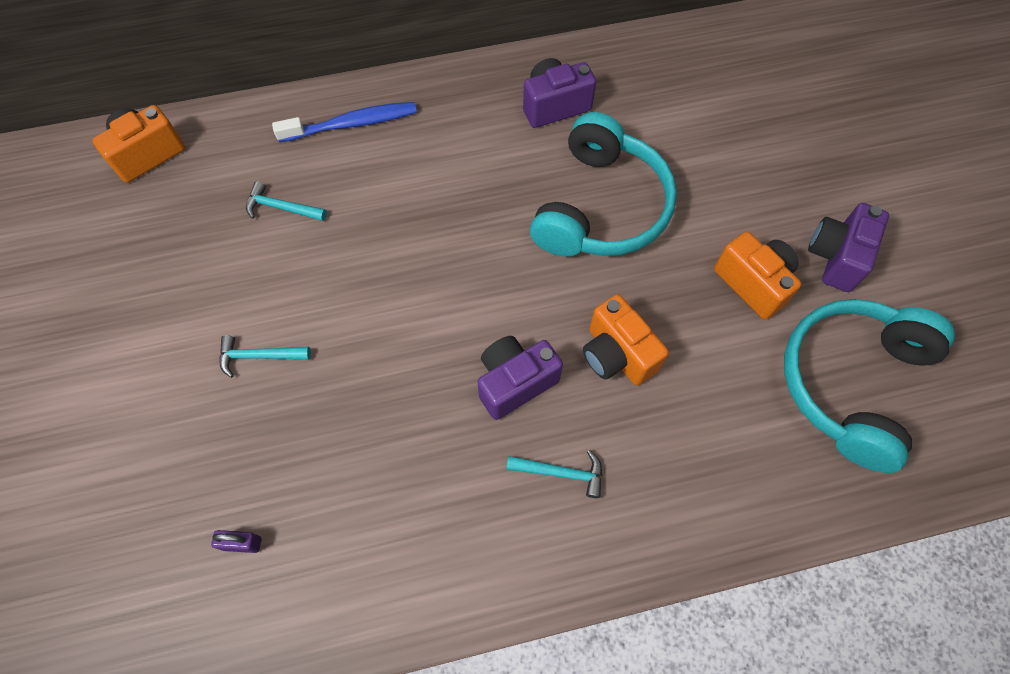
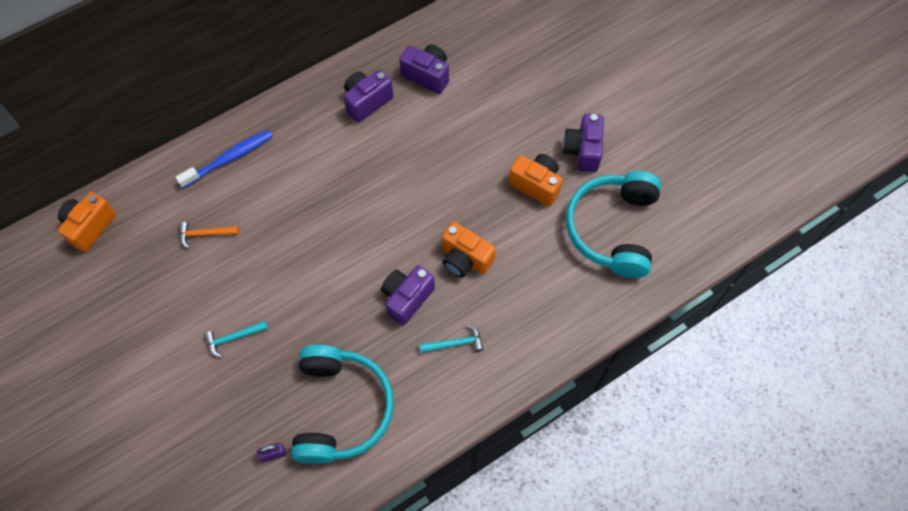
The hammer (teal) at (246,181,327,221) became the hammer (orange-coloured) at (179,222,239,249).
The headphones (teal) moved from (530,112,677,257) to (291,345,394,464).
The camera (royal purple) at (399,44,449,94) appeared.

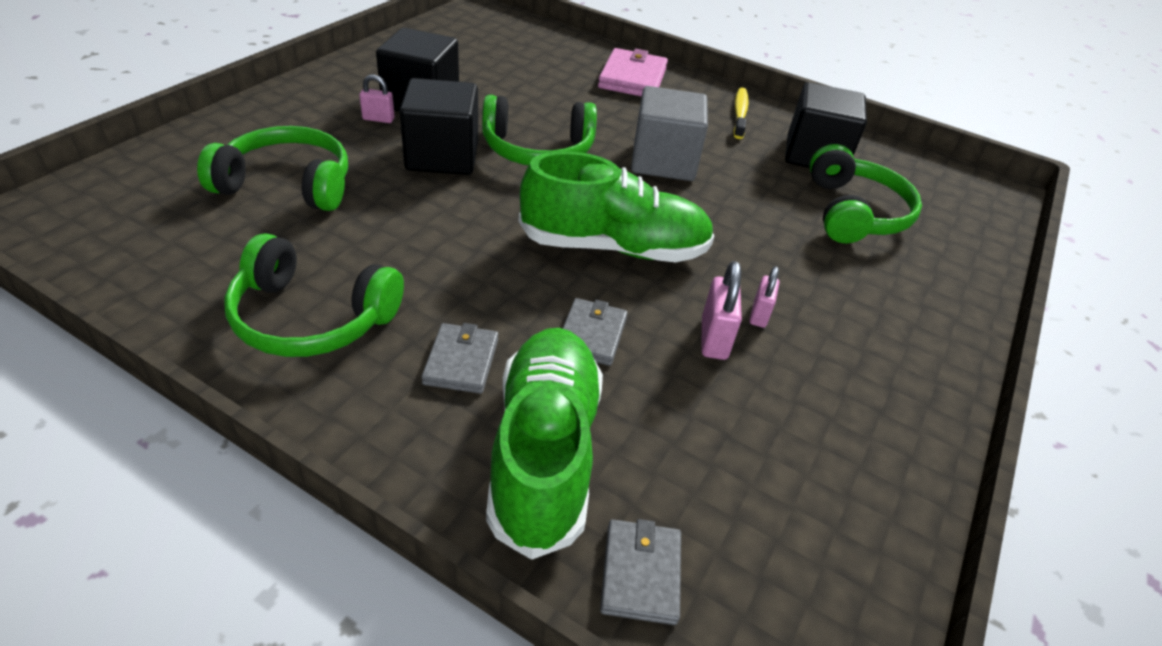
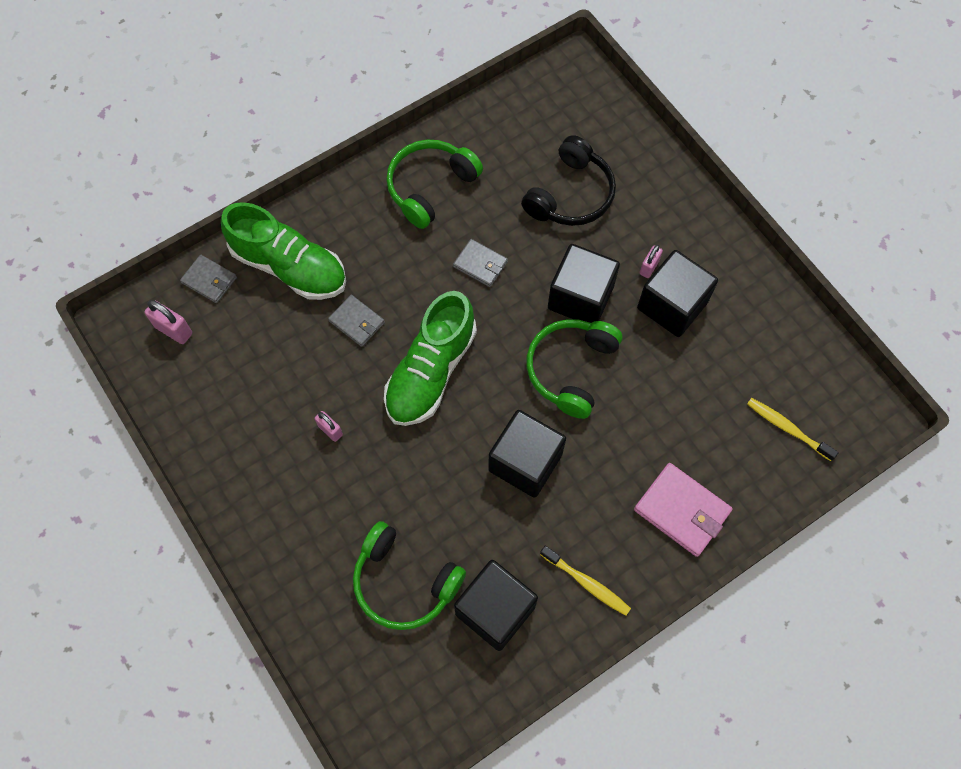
The padlock (rose-pink) moved from (701,261,742,360) to (145,300,192,344).
The card wallet (gray) moved from (421,323,498,394) to (453,239,508,287).
The cube (gray) at (631,86,708,181) became the cube (jet-black) at (488,410,566,498).
The headphones (green) at (197,126,348,211) became the headphones (jet-black) at (521,135,616,226).
The toothbrush (bright yellow) at (747,398,839,461) appeared.

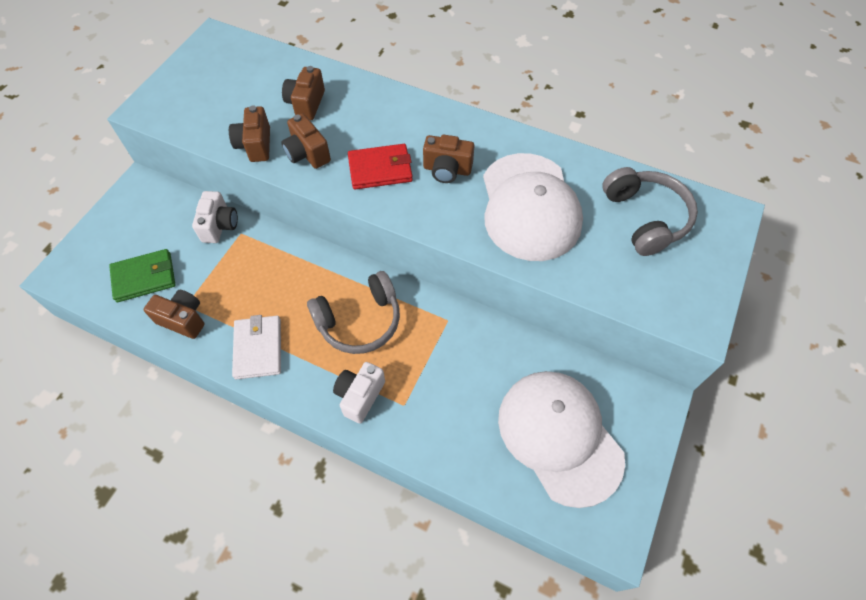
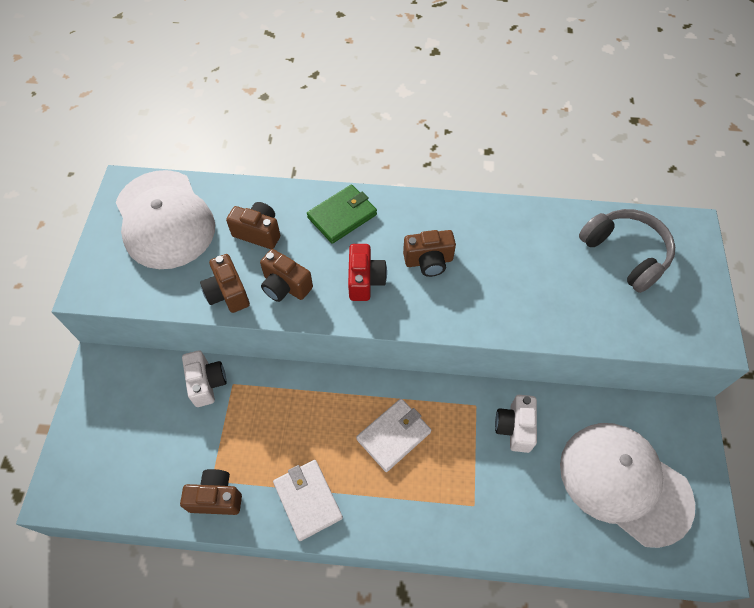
The peaked cap (snow-white) moved from (483,153,583,261) to (116,170,215,269).
The camera (brown) at (282,66,325,120) turned 120 degrees clockwise.
The card wallet (green) moved from (109,249,175,302) to (307,185,377,244).
The card wallet (red) at (348,144,413,189) was replaced by the camera (red) at (348,244,387,301).
The headphones (gray) at (307,271,400,354) was replaced by the card wallet (snow-white) at (356,398,431,472).
The camera (snow-white) moved from (333,362,385,424) to (495,395,537,453).

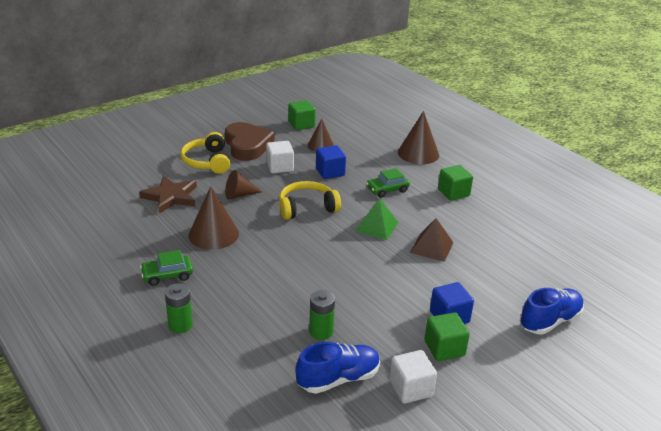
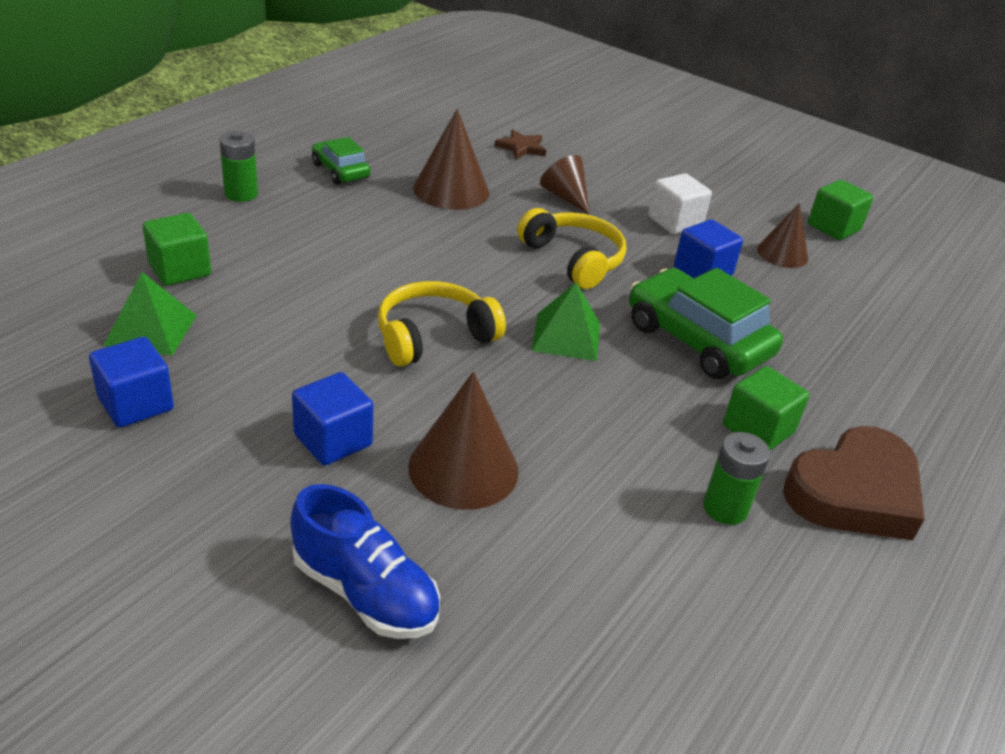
The cube (snow-white) at (390,350,437,404) became the cube (blue) at (89,337,174,428).
The sneaker (blue) at (295,342,380,394) was replaced by the solid pyramid (green) at (103,272,197,356).
The cube (green) moved from (425,312,470,361) to (143,213,211,286).
The headphones (bright yellow) moved from (181,132,230,174) to (378,281,506,366).
The cone shape (brown) moved from (398,111,439,164) to (408,372,519,510).
The five-pointed star (brown) at (139,176,197,214) changed to 0.60 times the size.
The automobile (green) at (366,168,410,198) changed to 1.79 times the size.
The power cell (green) moved from (309,290,335,340) to (703,432,770,525).
The heart shape (brown) moved from (225,122,274,161) to (783,426,925,540).
The solid pyramid (brown) at (410,218,454,262) disappeared.

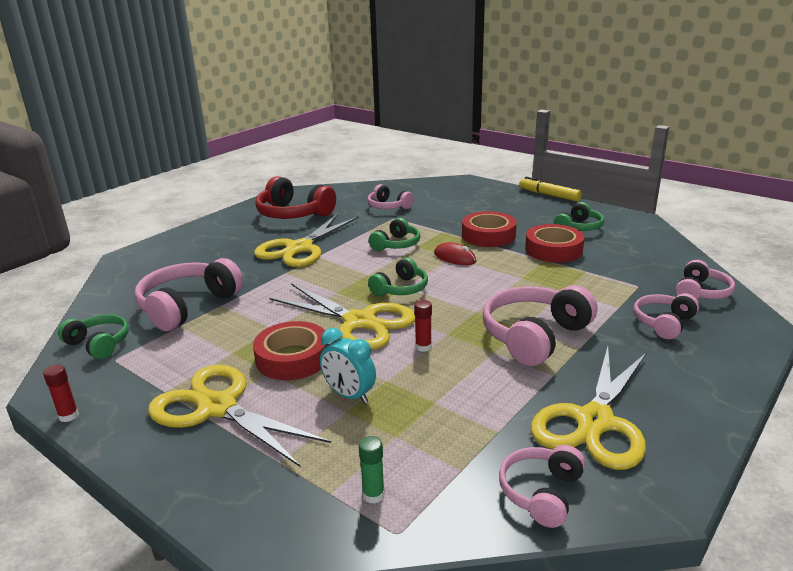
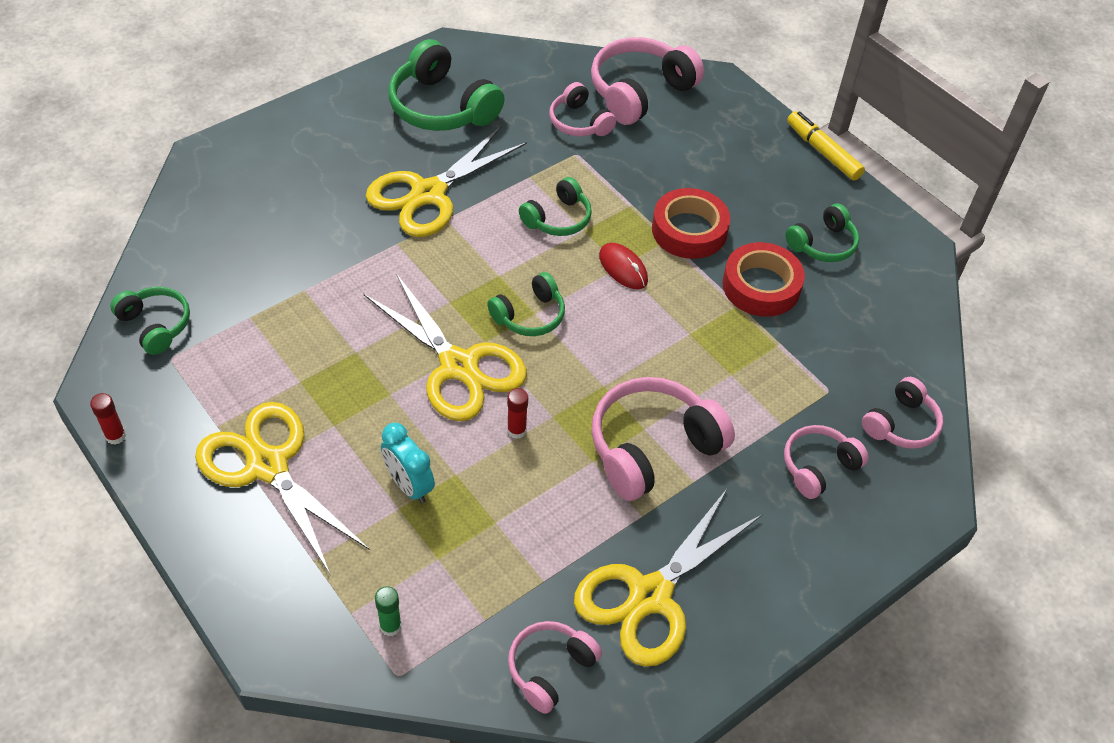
The headphones (red) at (255,176,336,219) became the headphones (green) at (388,39,505,131).
The headphones (rose-pink) moved from (135,258,243,331) to (591,37,704,125).
The tape (red) at (253,321,329,380) disappeared.

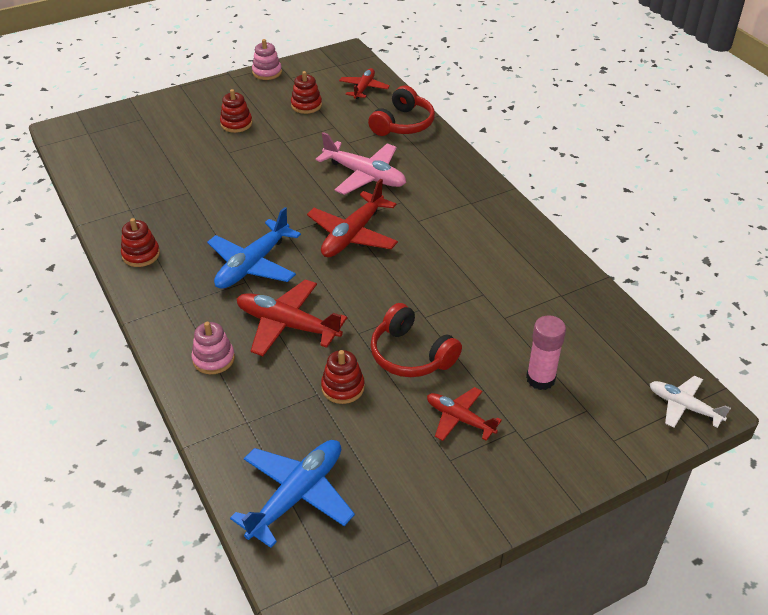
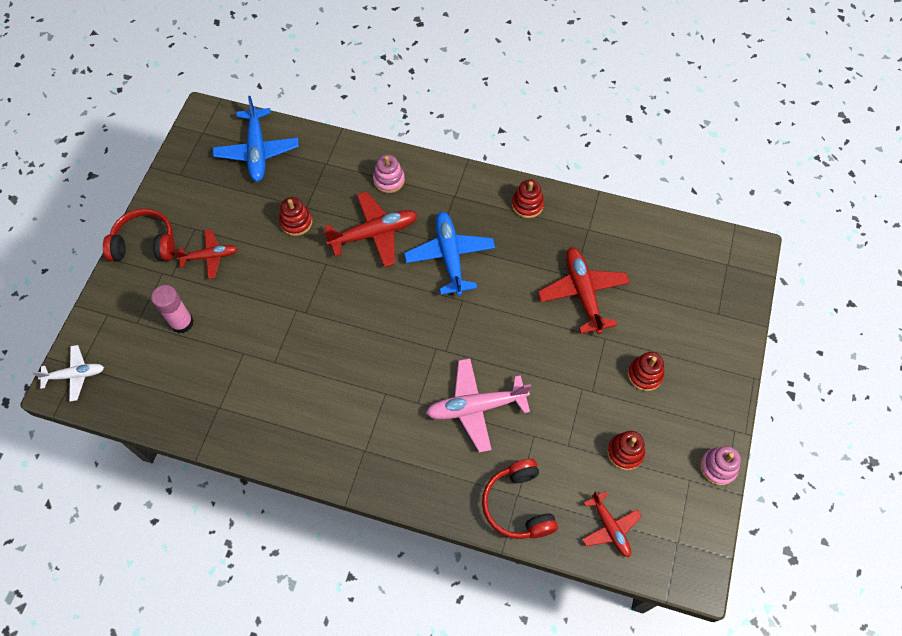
The headphones (red) moved from (371,303,462,377) to (103,208,175,261).
The plane (red) moved from (307,179,398,257) to (538,247,630,334).

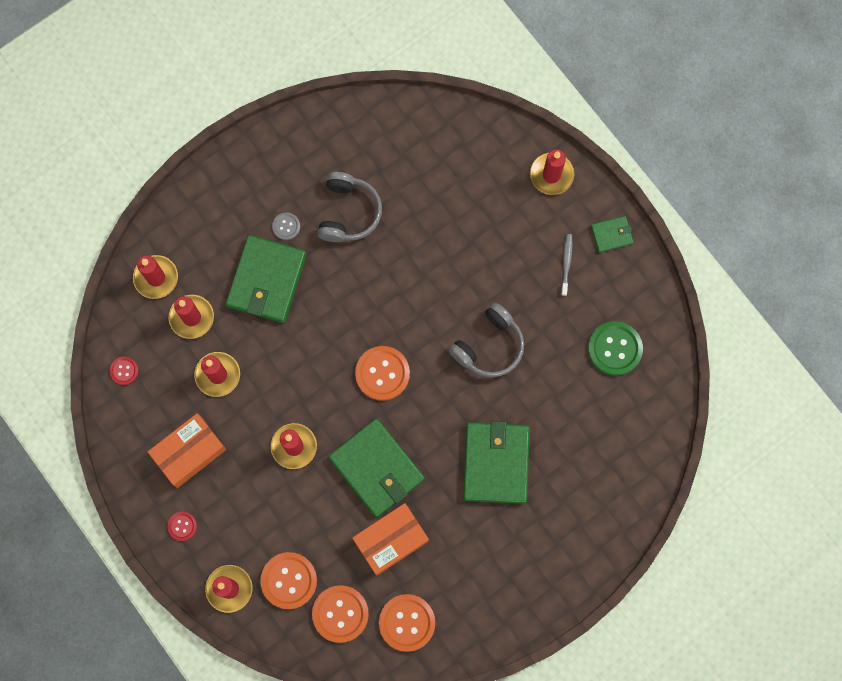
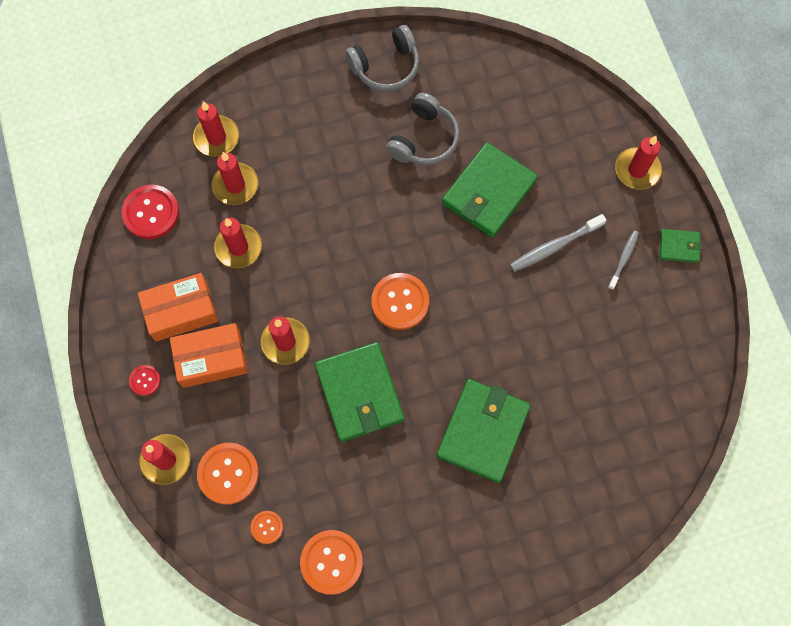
The sewing button (red) at (110,357,139,385) changed to 1.91 times the size.
The package (orange-coloured) moved from (352,503,429,576) to (170,323,248,388).
The sewing button (orange-coloured) at (312,585,369,643) changed to 0.52 times the size.
The headphones (gray) moved from (449,303,524,377) to (345,25,419,91).
The card wallet (green) moved from (226,235,307,323) to (442,142,538,238).
The toothbrush (gray) at (510,214,606,272) appeared.
The sewing button (gray) at (272,213,300,240) disappeared.
The sewing button (green) at (588,321,643,376) disappeared.

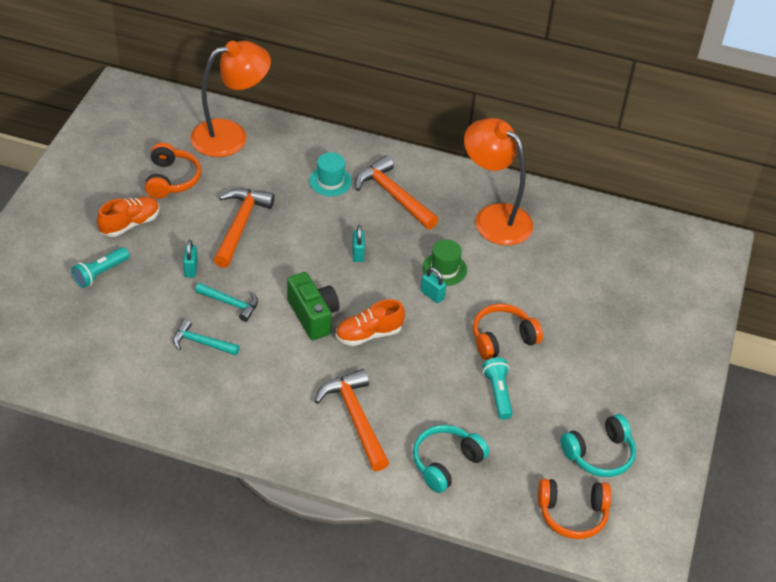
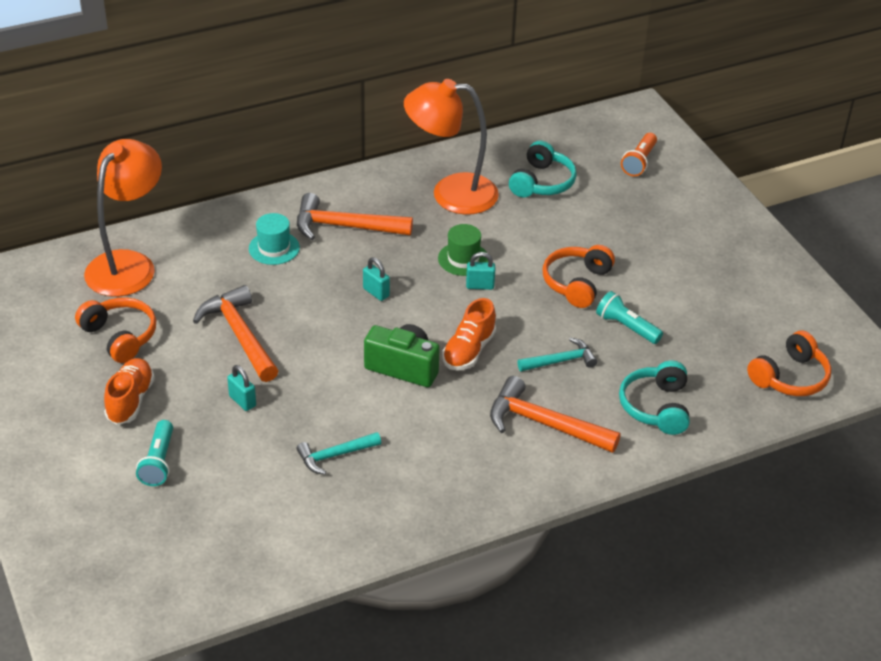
The headphones (teal) moved from (560,414,636,477) to (509,141,577,198).
The hammer (teal) moved from (195,283,258,322) to (517,337,597,372).
The flashlight (orange-coloured) at (621,133,657,176) appeared.

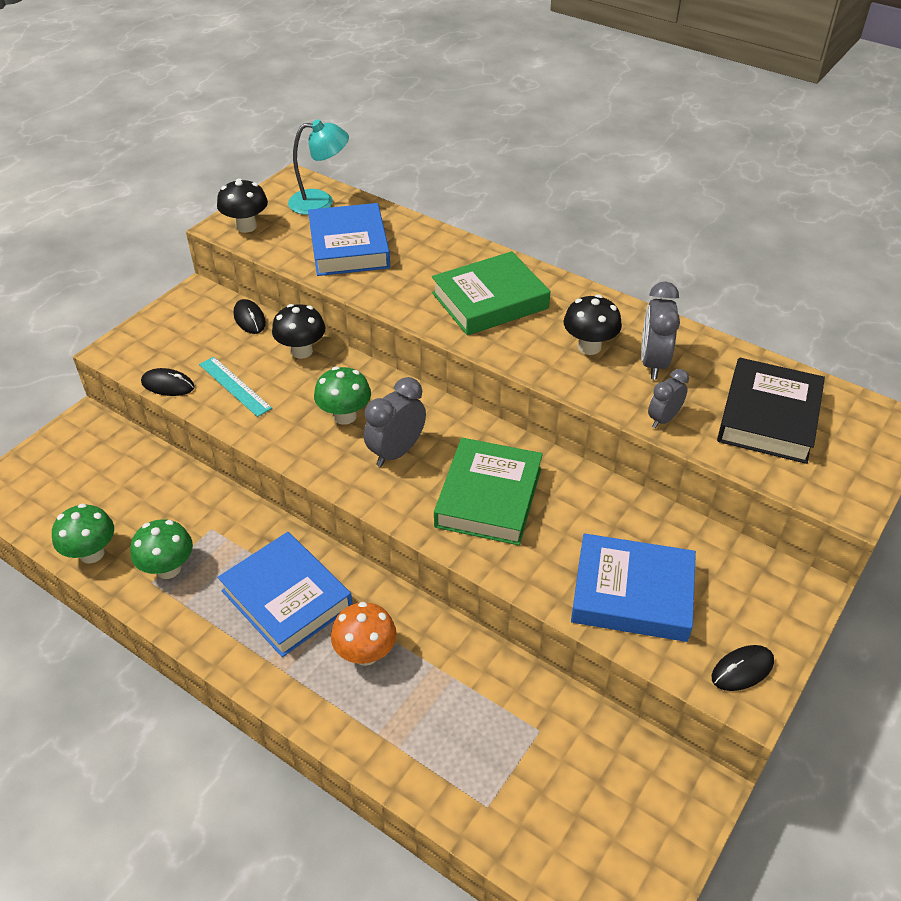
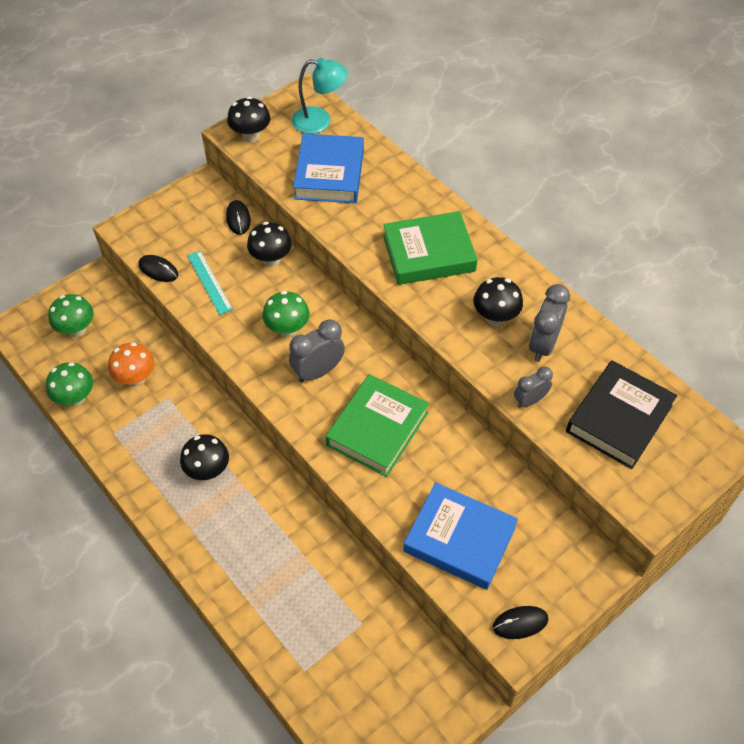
The mushroom (green) moved from (130,519,193,579) to (48,294,94,337).
The mushroom (orange-coloured) moved from (331,602,397,666) to (108,342,155,386).
The book (blue) at (218,532,353,657) was replaced by the mushroom (jet-black) at (180,434,229,480).

